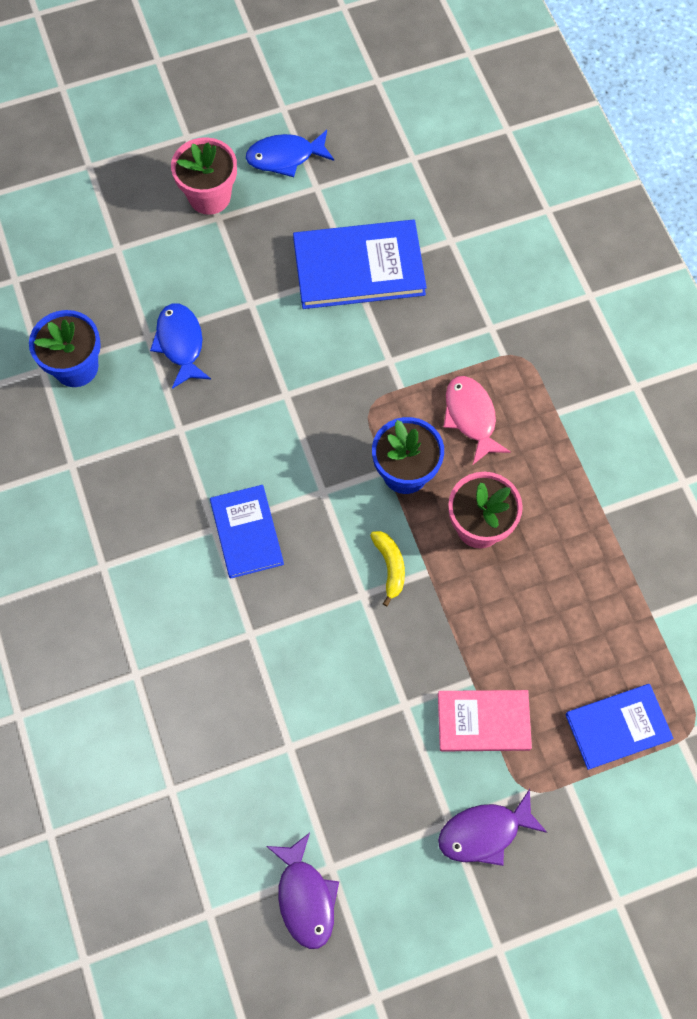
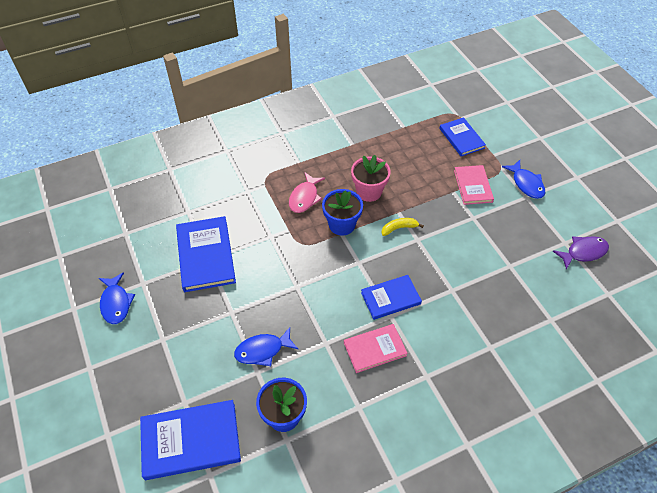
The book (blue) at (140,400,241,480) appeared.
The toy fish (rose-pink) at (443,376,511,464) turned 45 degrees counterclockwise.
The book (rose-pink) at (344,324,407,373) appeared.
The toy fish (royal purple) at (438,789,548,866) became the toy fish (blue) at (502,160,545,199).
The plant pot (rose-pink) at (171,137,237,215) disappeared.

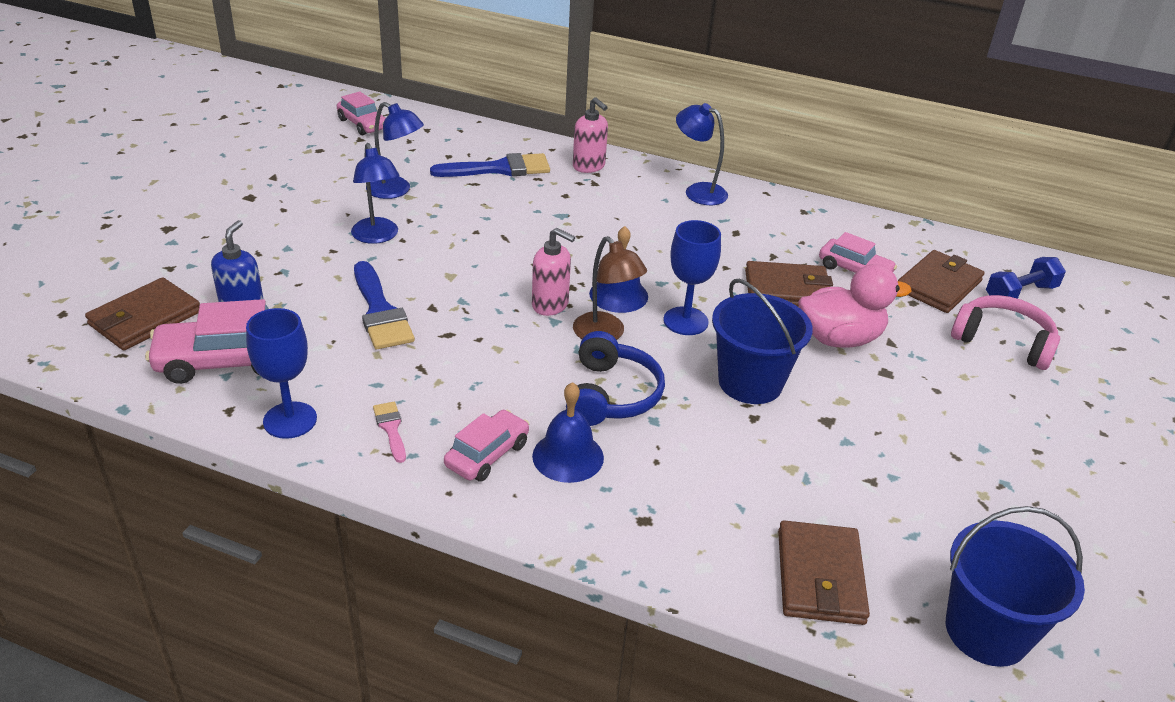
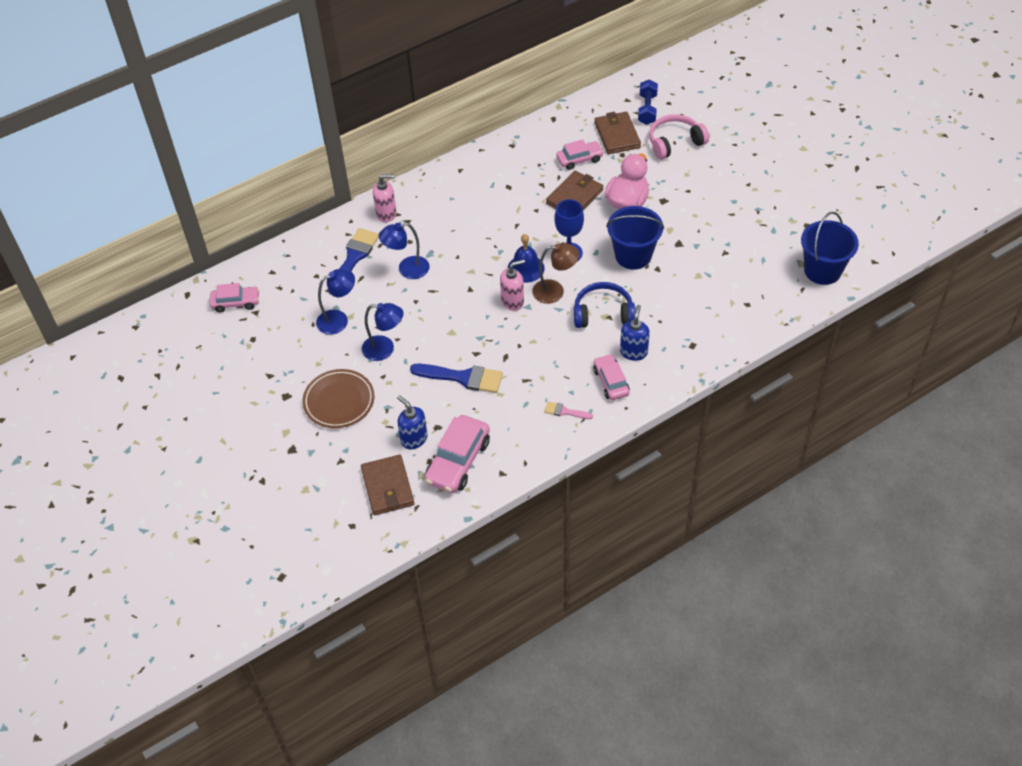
The dinner plate (brown) at (302,369,374,428) appeared.
The lamp (blue) moved from (676,103,728,205) to (379,223,430,279).
The headphones (blue) at (566,331,665,426) turned 45 degrees counterclockwise.
The bell (blue) at (532,382,604,483) was replaced by the soap dispenser (blue) at (620,305,650,361).
The chalice (blue) at (246,308,317,439) disappeared.
The card wallet (brown) at (778,520,870,625) disappeared.

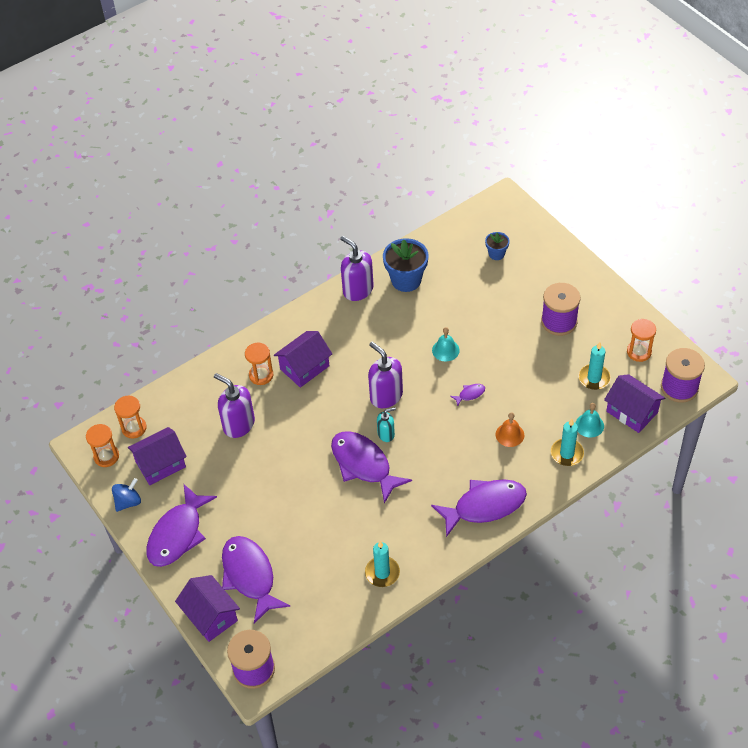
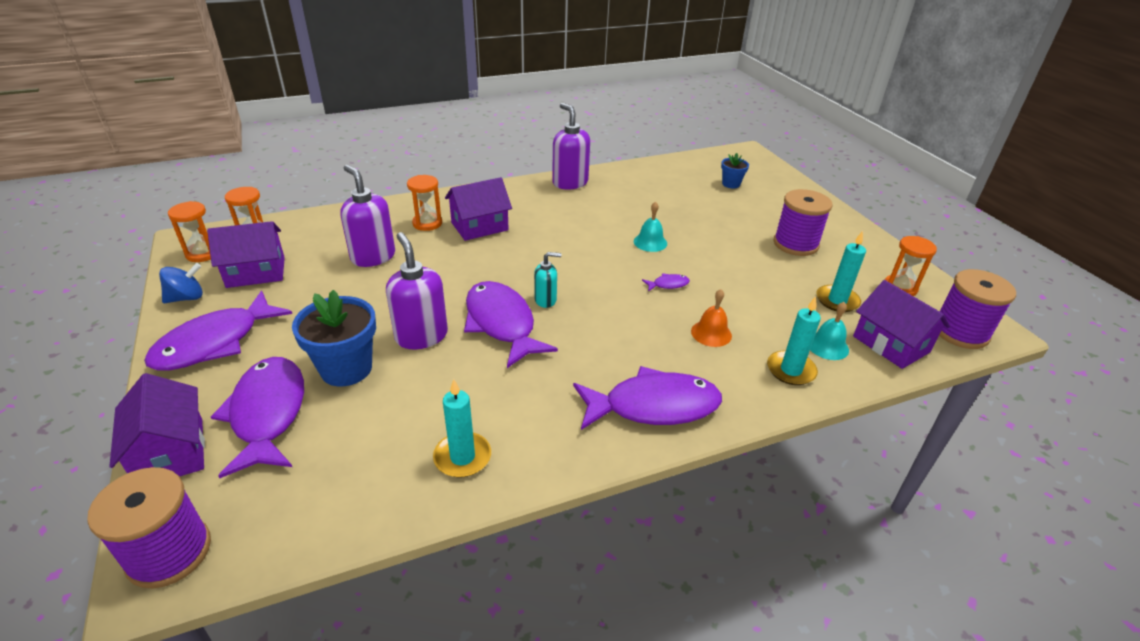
The plant pot (blue) moved from (383,238,429,292) to (292,290,376,386).
The soap dispenser (royal purple) moved from (368,342,403,408) to (386,232,448,349).

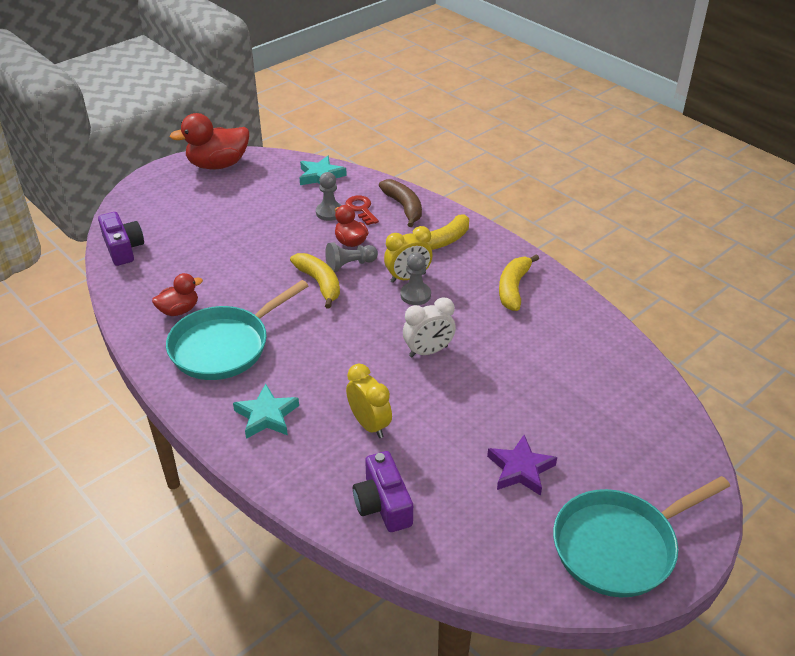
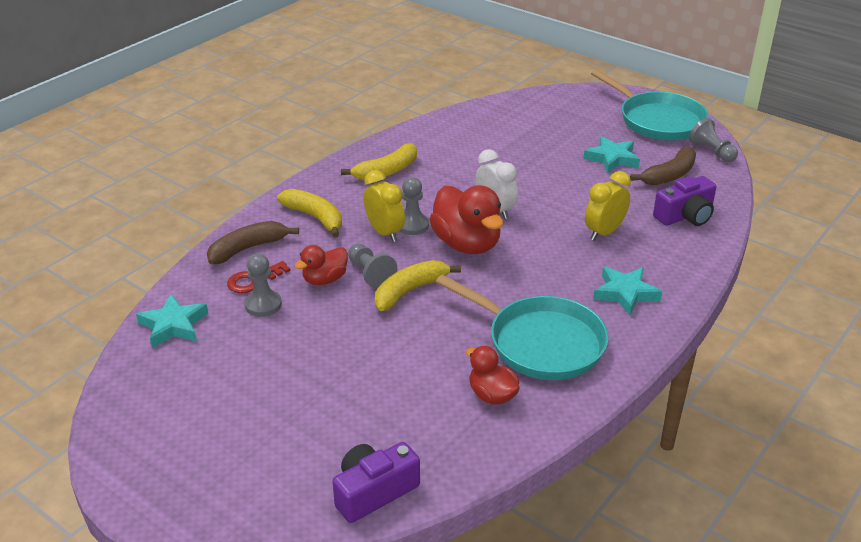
The toy banana (bright yellow) at (499,254,539,311) turned 45 degrees counterclockwise.
The rubber duck (red) moved from (170,113,249,169) to (429,185,504,254).
The five-pointed star (royal purple) at (487,435,557,496) became the five-pointed star (teal) at (584,136,640,173).
The toy banana (brown) at (630,146,696,185) appeared.
The chess pawn (gray) at (689,118,738,162) appeared.

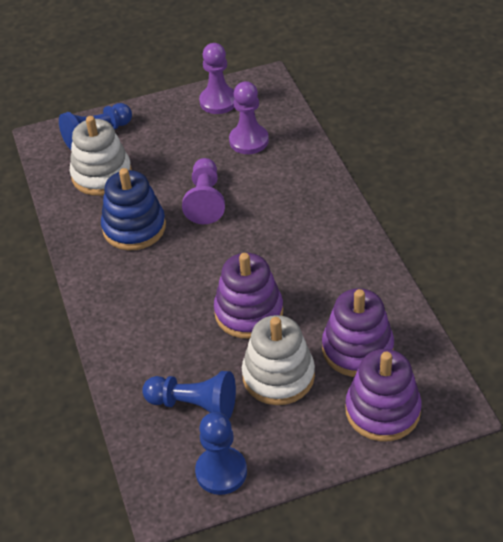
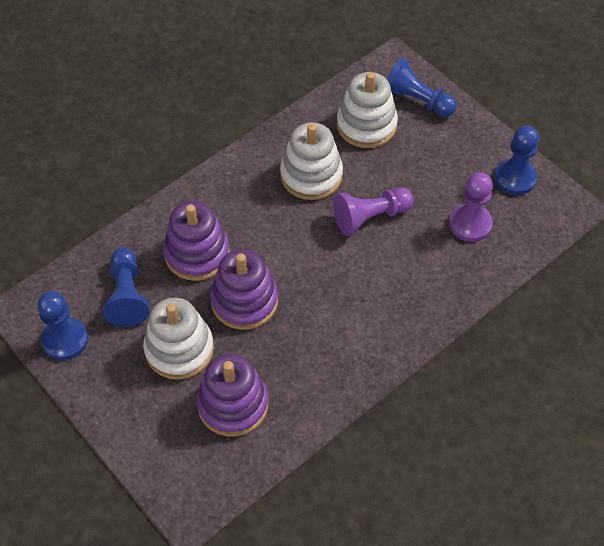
The stacking toy (royal purple) moved from (345,349,422,441) to (163,201,230,281).
The stacking toy (blue) at (101,168,166,250) became the stacking toy (snow-white) at (280,122,343,200).
The chess pawn (royal purple) at (199,43,235,114) became the chess pawn (blue) at (494,126,539,195).

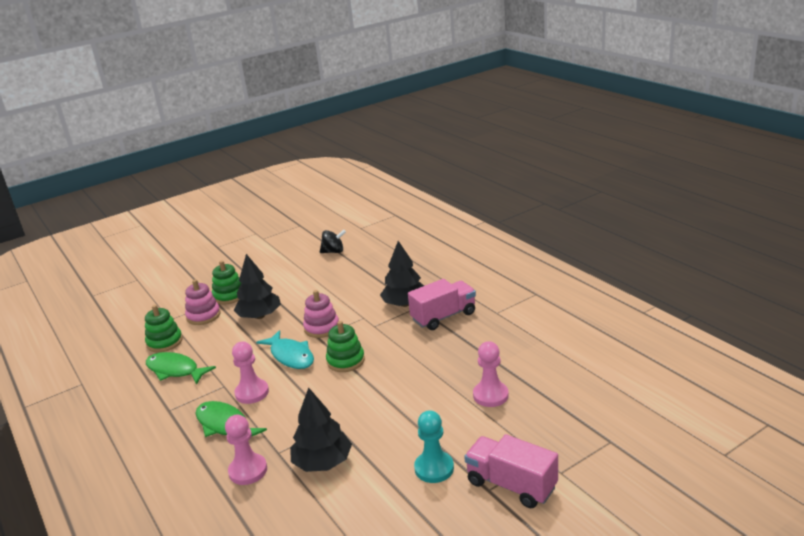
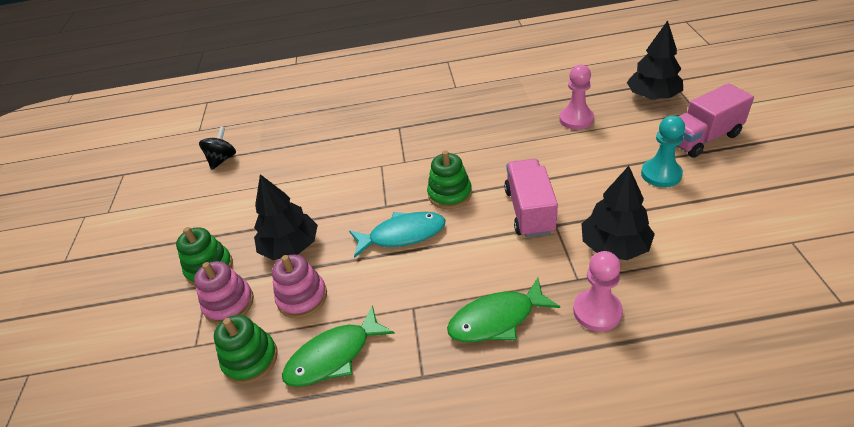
The stacking toy (rose-pink) moved from (303,290,339,338) to (272,254,327,318).
The lorry (rose-pink) moved from (408,279,476,330) to (504,159,558,238).
The toy tree (jet-black) moved from (380,241,424,307) to (627,20,683,100).
The chess pawn (rose-pink) at (232,342,269,404) disappeared.

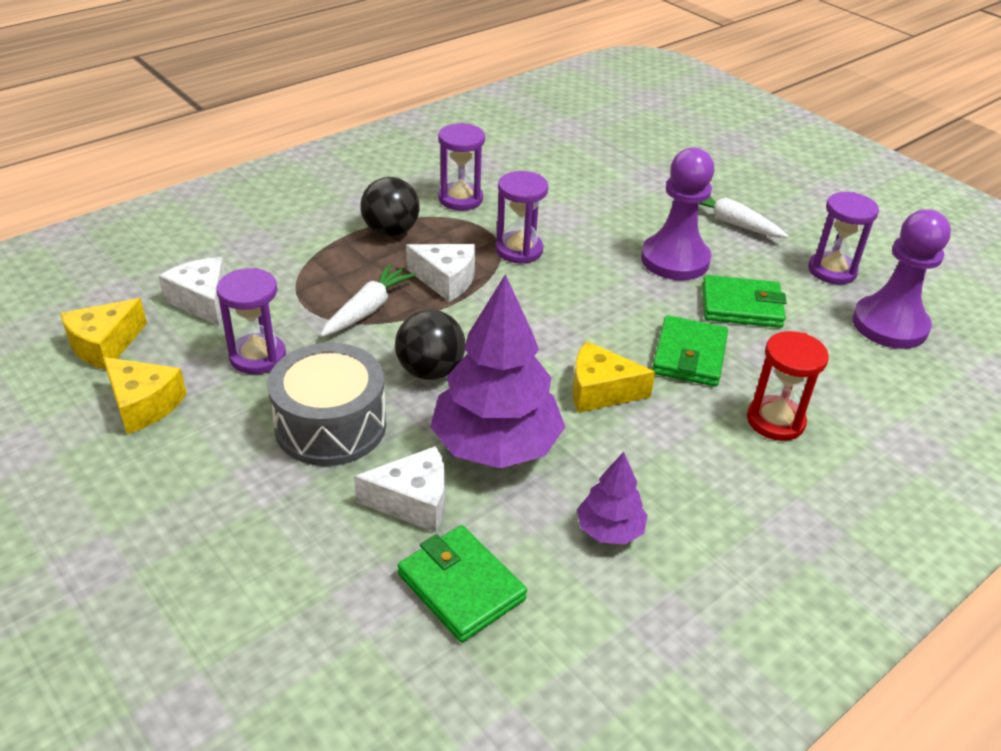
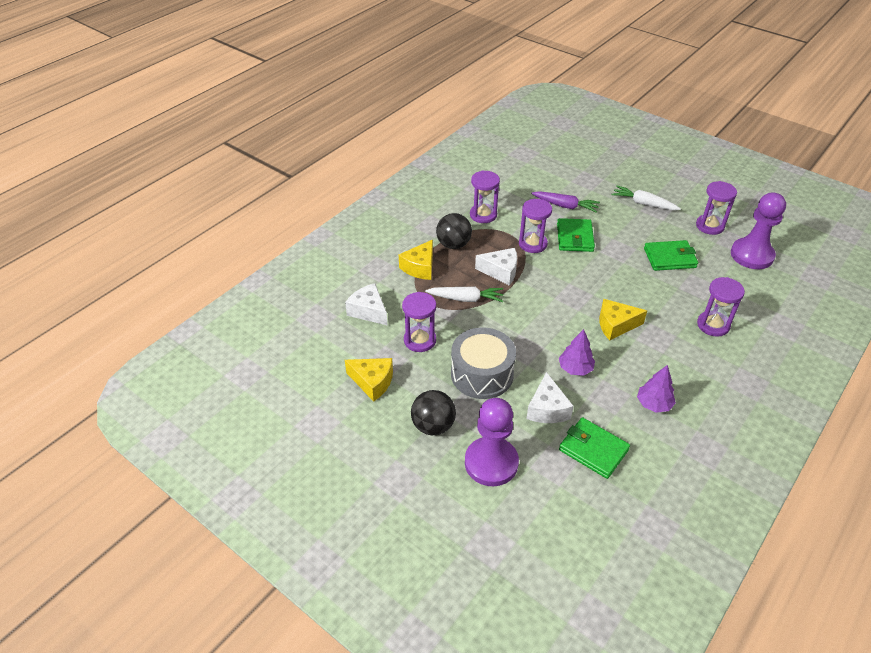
The piece of cheese (bright yellow) moved from (60,298,147,370) to (399,240,433,280).
The play ball (jet-black) moved from (395,309,466,380) to (411,390,456,435).
The carrot (snow-white) at (320,264,416,337) turned 75 degrees clockwise.
The chess pawn (royal purple) moved from (641,148,714,280) to (465,398,519,486).
The piece of cheese (snow-white) at (354,446,445,532) turned 105 degrees clockwise.
The carrot (royal purple) at (531,191,600,213) appeared.
The card wallet (green) moved from (652,315,728,387) to (557,218,595,252).
The toy tree (royal purple) at (430,274,565,468) changed to 0.49 times the size.
The sandglass (red) at (747,331,829,441) became the sandglass (royal purple) at (697,277,745,337).

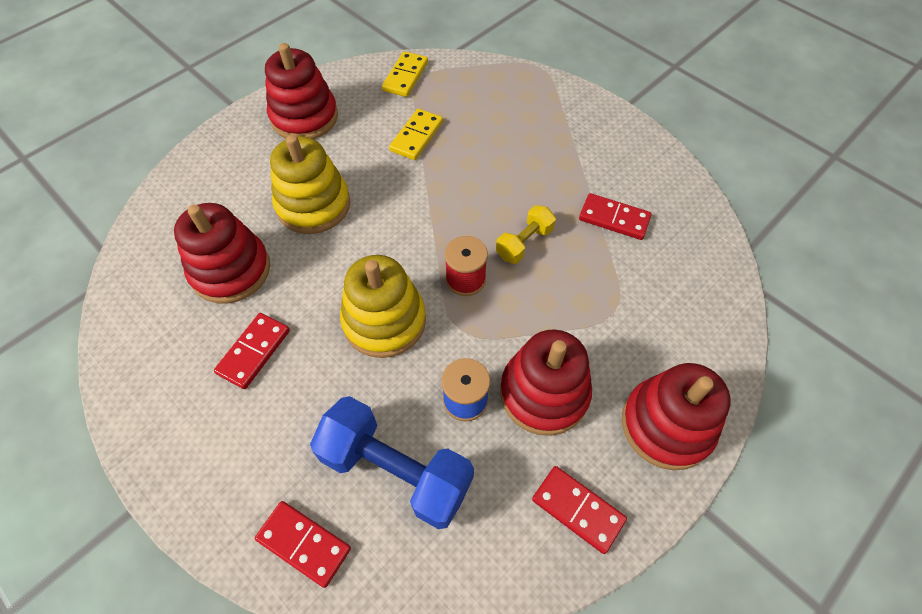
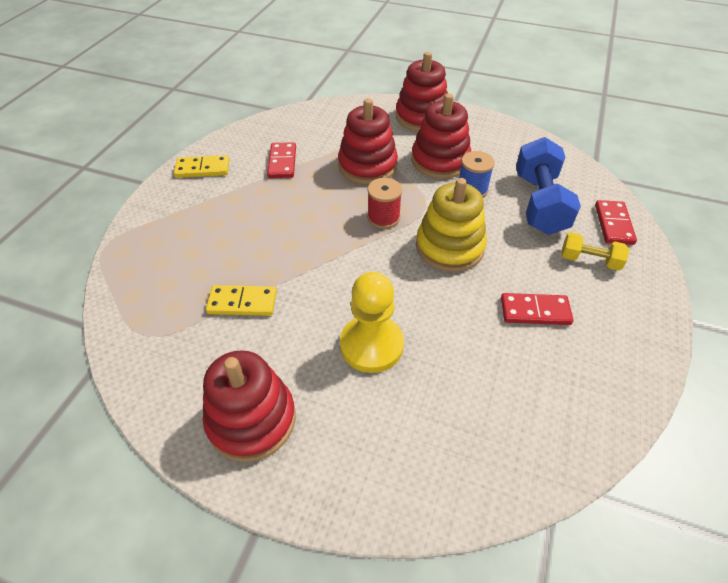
The domino tile (bright yellow) moved from (382,51,428,97) to (174,155,229,178).
The stacking toy (red) moved from (174,203,270,304) to (338,98,398,184).
The stacking toy (bright yellow) at (270,135,350,234) was replaced by the chess pawn (bright yellow) at (340,272,404,373).
The free weight (bright yellow) moved from (496,205,556,264) to (561,232,629,270).
The domino tile (red) at (532,466,627,554) disappeared.

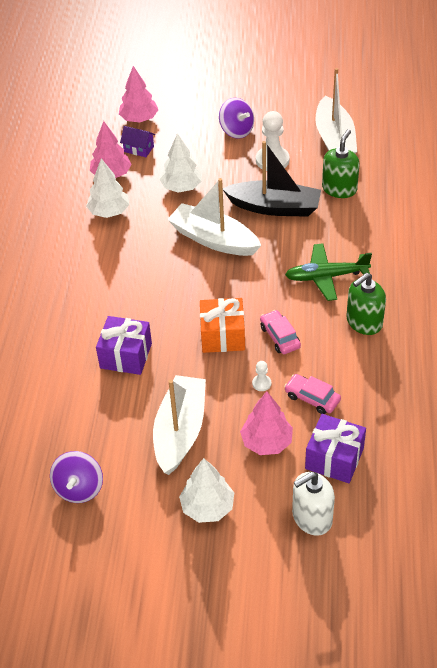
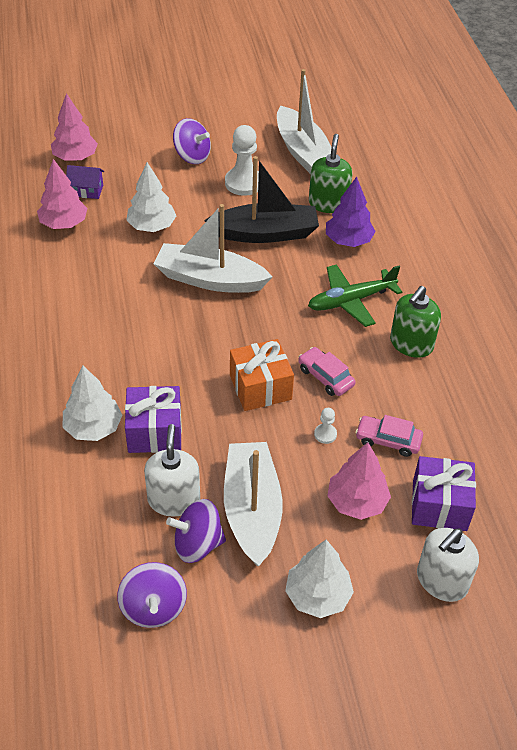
The toy tree (snow-white) moved from (86,158,130,218) to (63,366,122,441).
The soap dispenser (snow-white) at (144,424,200,517) appeared.
The spinning top (royal purple) at (166,499,226,563) appeared.
The toy tree (royal purple) at (326,177,376,247) appeared.

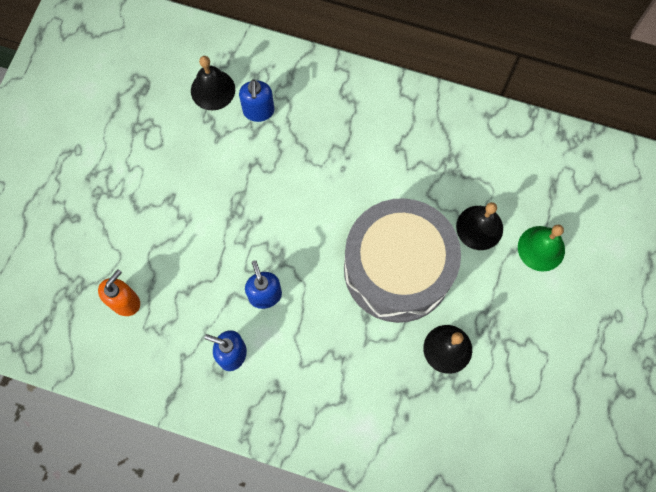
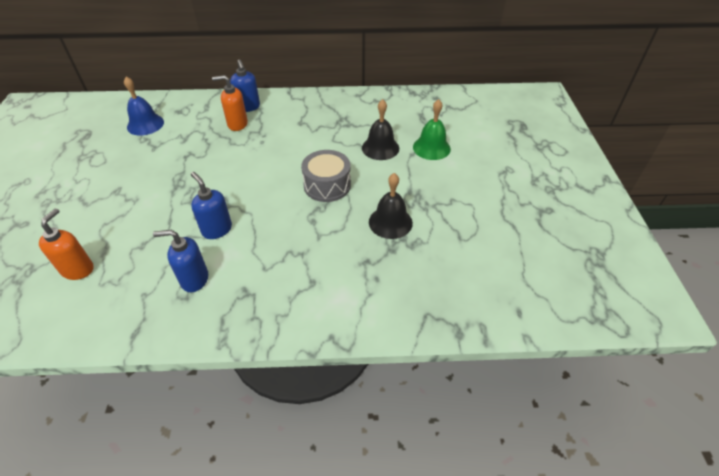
The bell (jet-black) at (191,56,235,111) became the bell (blue) at (124,77,164,136).
The soap dispenser (orange-coloured) at (212,75,248,131) appeared.
The soap dispenser (blue) moved from (239,79,274,122) to (230,60,260,112).
The toy drum (gray) at (344,198,461,323) changed to 0.51 times the size.

